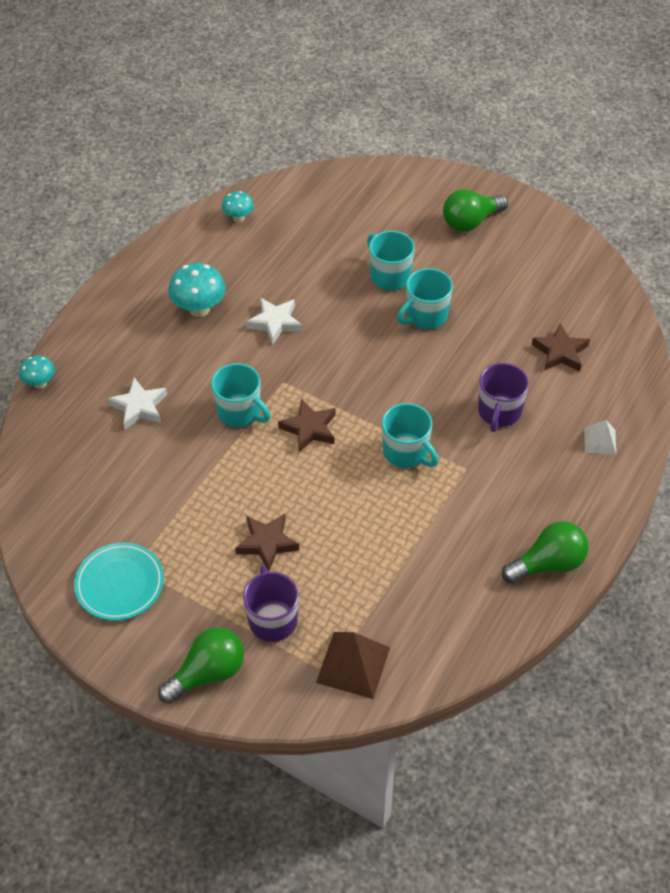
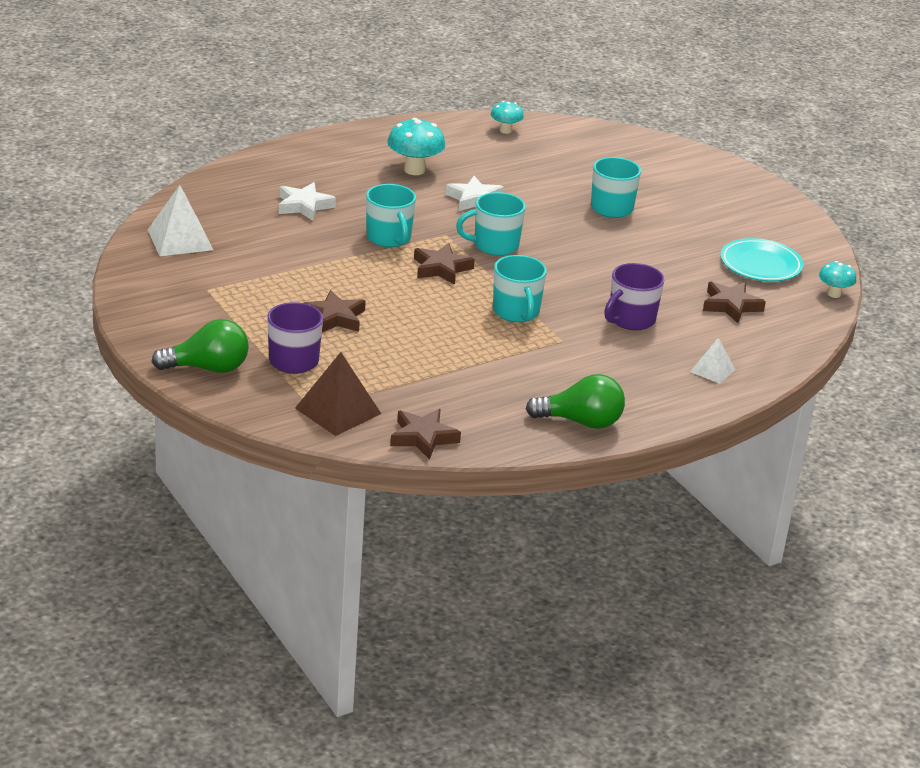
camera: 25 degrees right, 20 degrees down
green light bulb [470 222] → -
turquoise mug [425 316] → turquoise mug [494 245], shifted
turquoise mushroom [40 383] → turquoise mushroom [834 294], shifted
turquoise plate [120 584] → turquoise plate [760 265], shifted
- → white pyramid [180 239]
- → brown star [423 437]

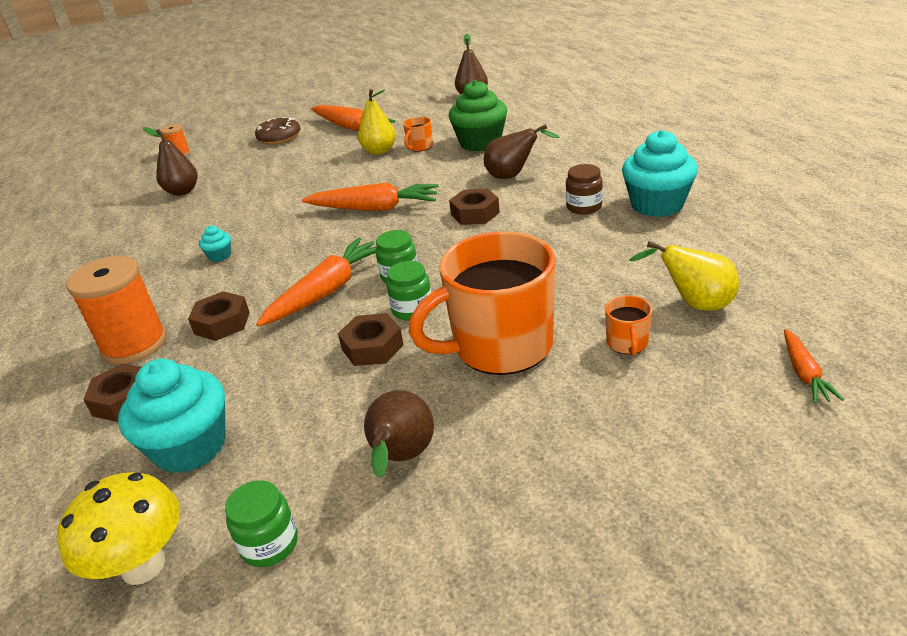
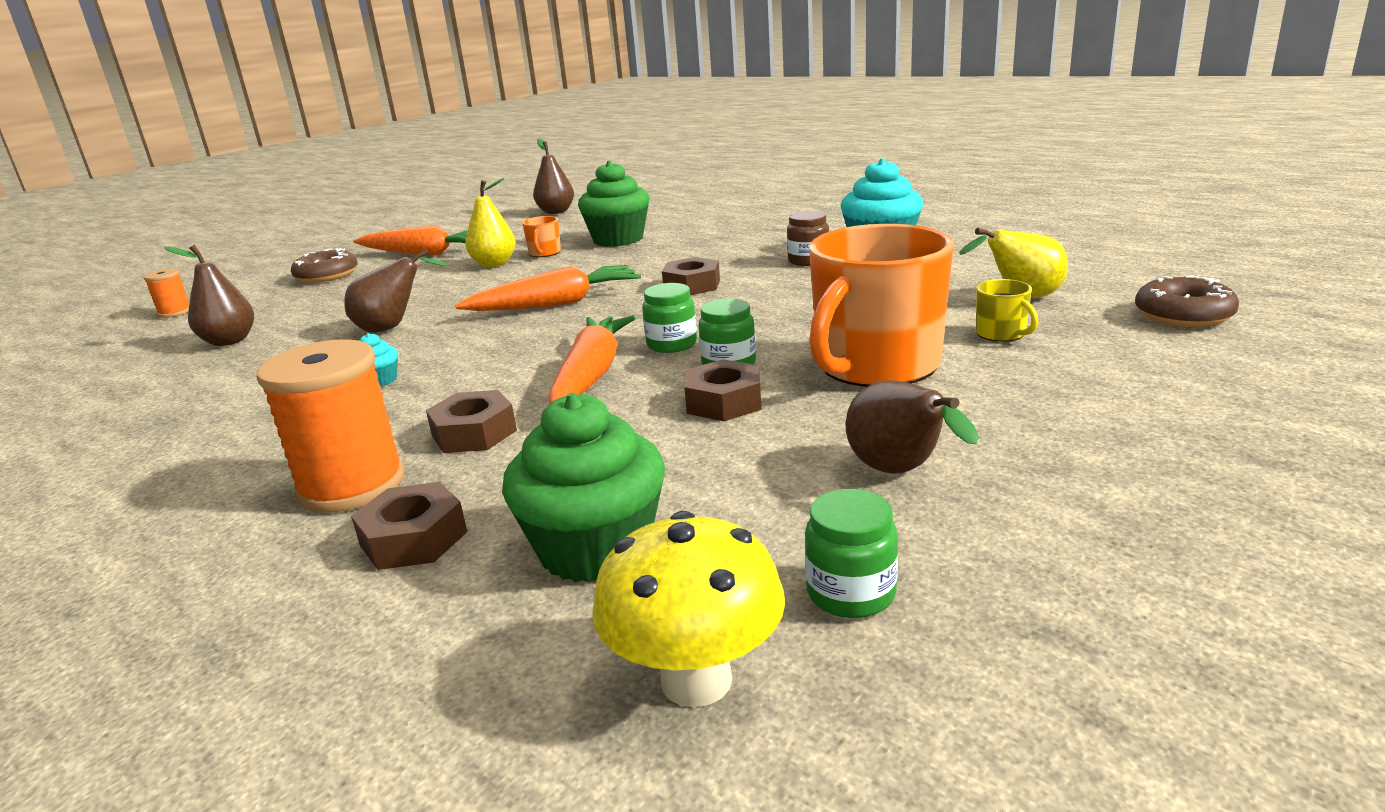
camera: 30 degrees left, 10 degrees down
brown pear [513 176] → brown pear [392 327], shifted
orange mug [627 343] → yellow mug [1002 334]
orange carrot [804 373] → brown donut [1183 315]
turquoise cupcake [190 447] → green cupcake [595 549]

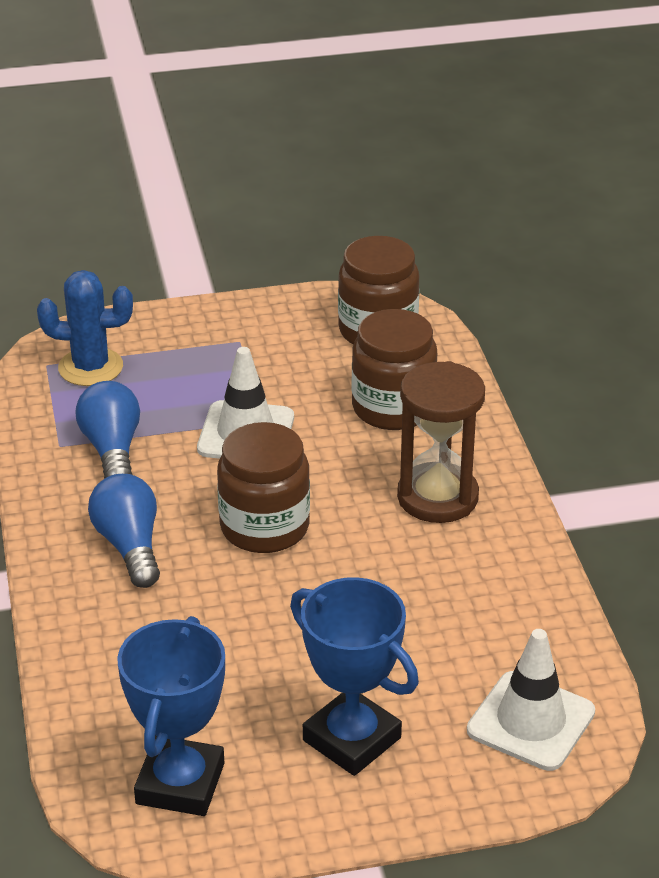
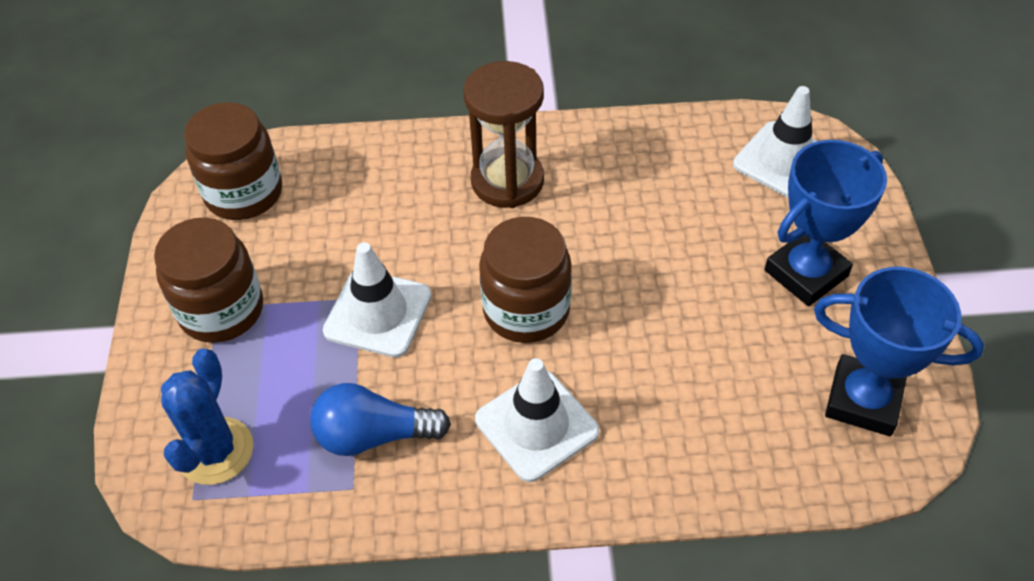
camera: 80 degrees left, 15 degrees up
brown jar [393 408] → brown jar [221 310], shifted
blue light bulb [129 546] → white traffic cone [536 425]

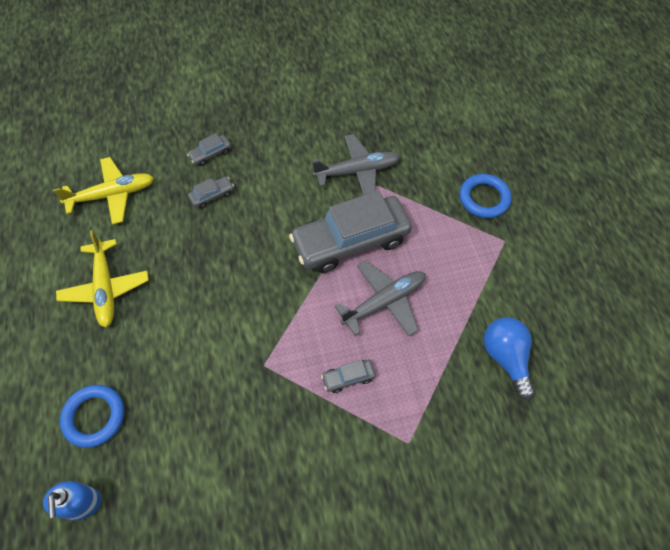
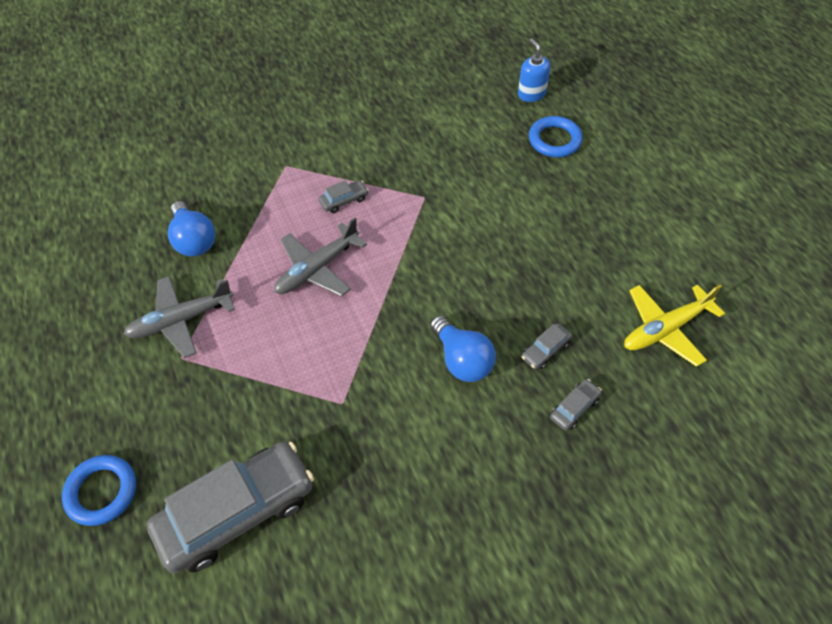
camera: 170 degrees right, 5 degrees down
grey plane [357 171] → grey plane [181 320], shifted
blue ring [484 198] → blue ring [102 492], shifted
grey car [350 241] → grey car [237 512], shifted
yellow plane [105 287] → -
- → blue light bulb [462 360]

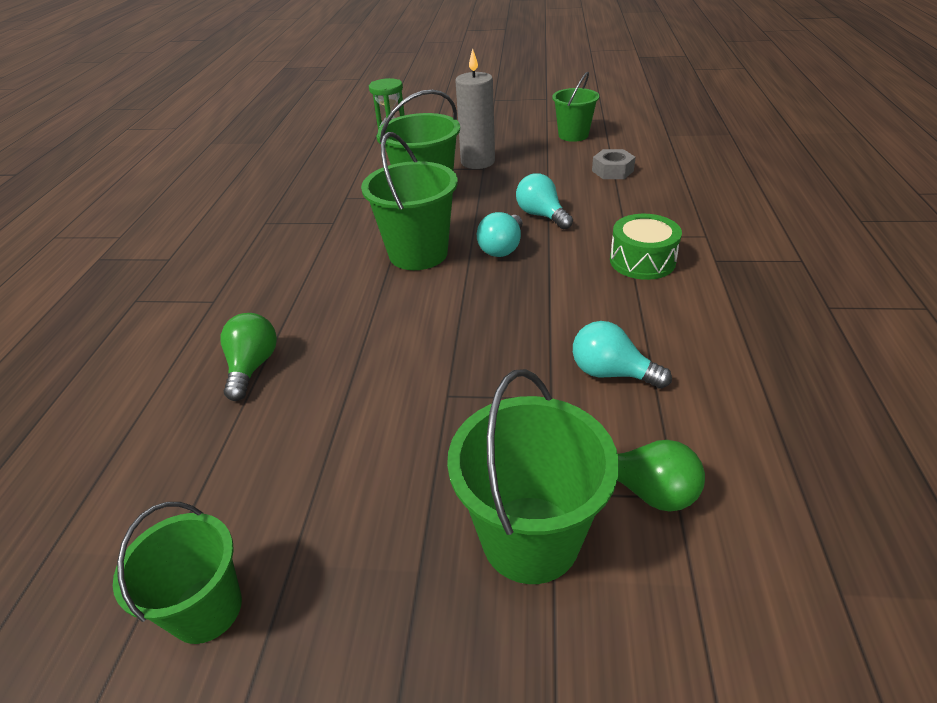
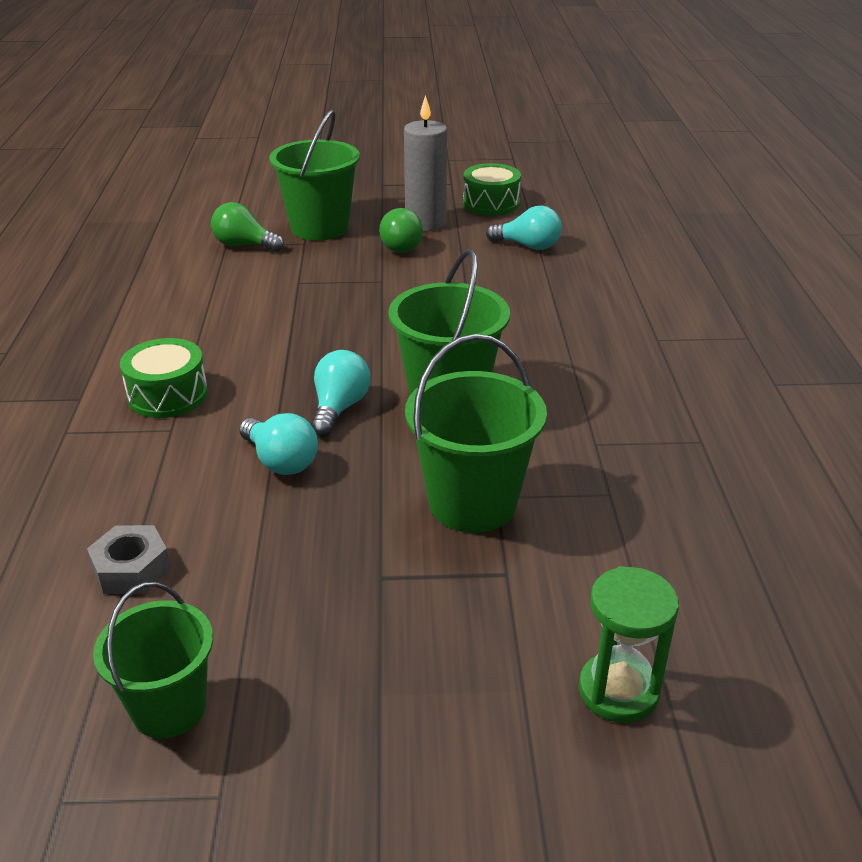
camera: 170 degrees right, 5 degrees down
grey candle [477 162] → grey candle [425 223], shifted
green light bulb [252 367] → green light bulb [400 246], shifted
turquoise light bulb [611 373] → turquoise light bulb [528 246], shifted
green bucket [206 609] → green drum [491 203]

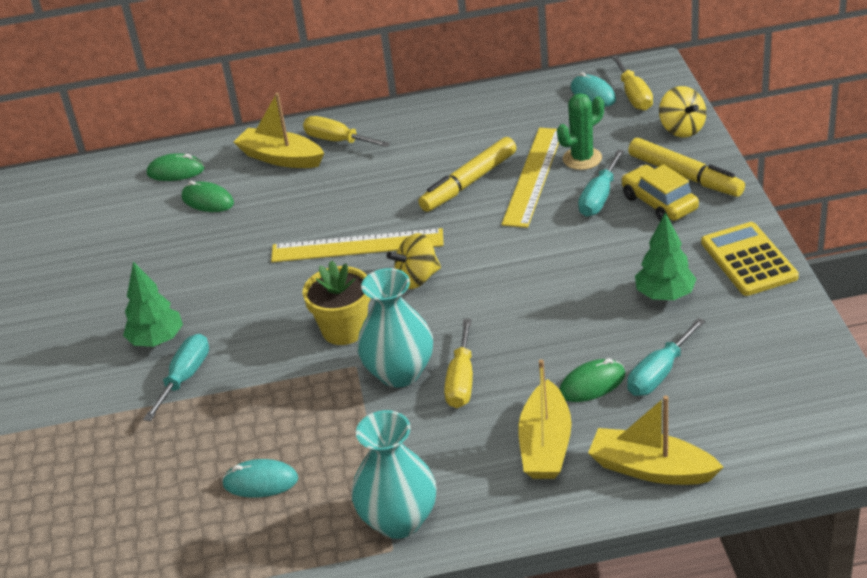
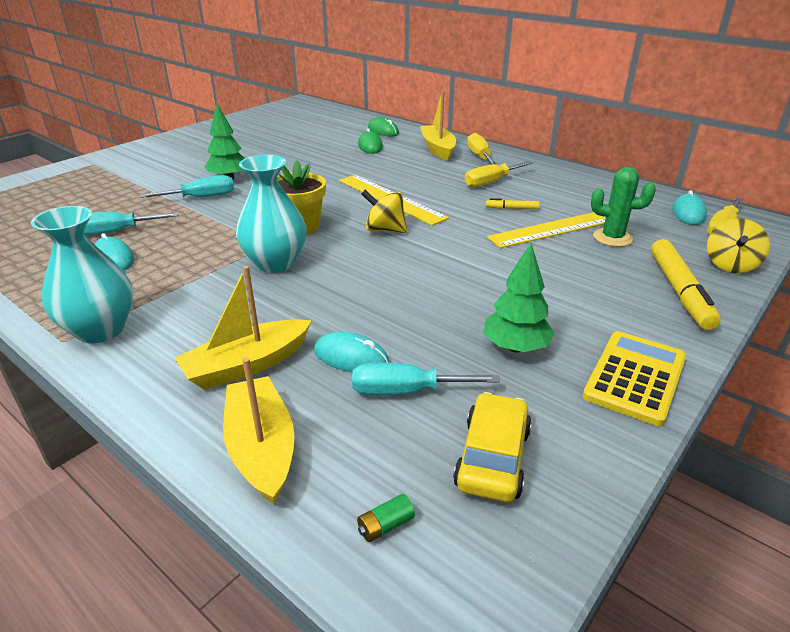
camera: 45 degrees right, 5 degrees down
yellow marker [469 182] → yellow marker [512 208], x0.47
turquoise screwdriver [599 198] → turquoise screwdriver [116 232], shifted
yellow car [659 203] → yellow car [492 457], shifted
yellow screwdriver [461 381] → yellow screwdriver [491 182], shifted
green mouse [592 384] → turquoise mouse [351 357]
- → green battery [385 526]

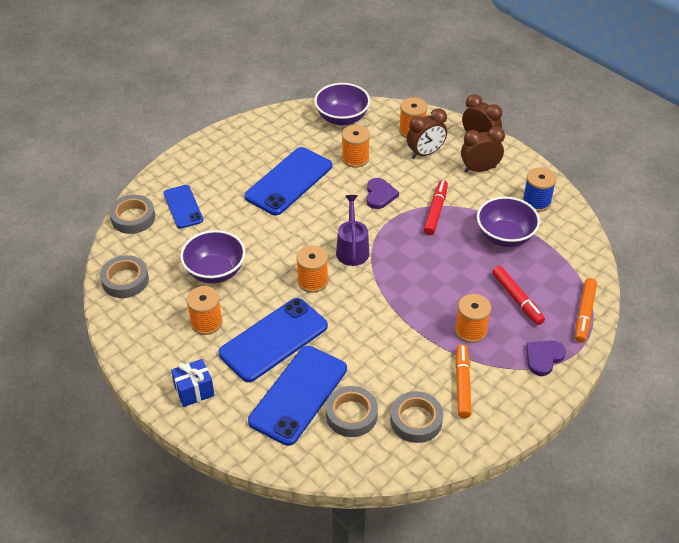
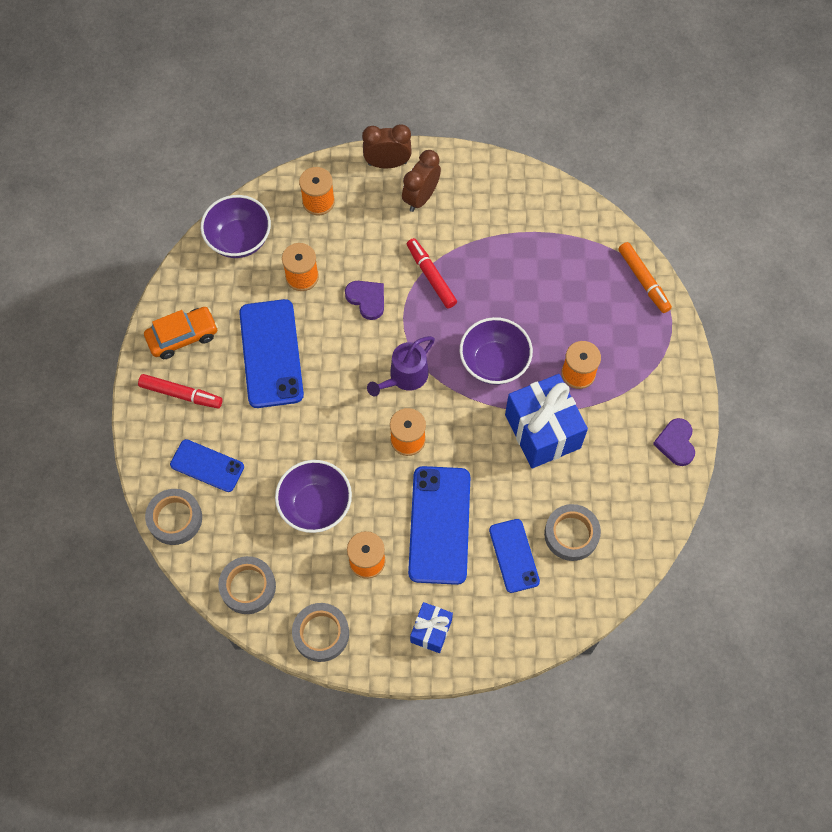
camera: 45 degrees left, 20 degrees up
brown clock [425 153] → -
blue spool [536 202] → -
purple watering can [352 249] → purple watering can [404 377], 90 degrees counterclockwise
purple bowl [505 236] → purple bowl [494 362], shifted
red marker [517 299] → red marker [181 394], shifted
purple heart [543 358] → purple heart [676 443], shifted
orange marker [462 384] → -
blue phone [298 395] → blue phone [514 555], x0.59
grey tape [416 420] → grey tape [321 633], shifted
- → orange car [183 337]
- → blue gift [542 431]

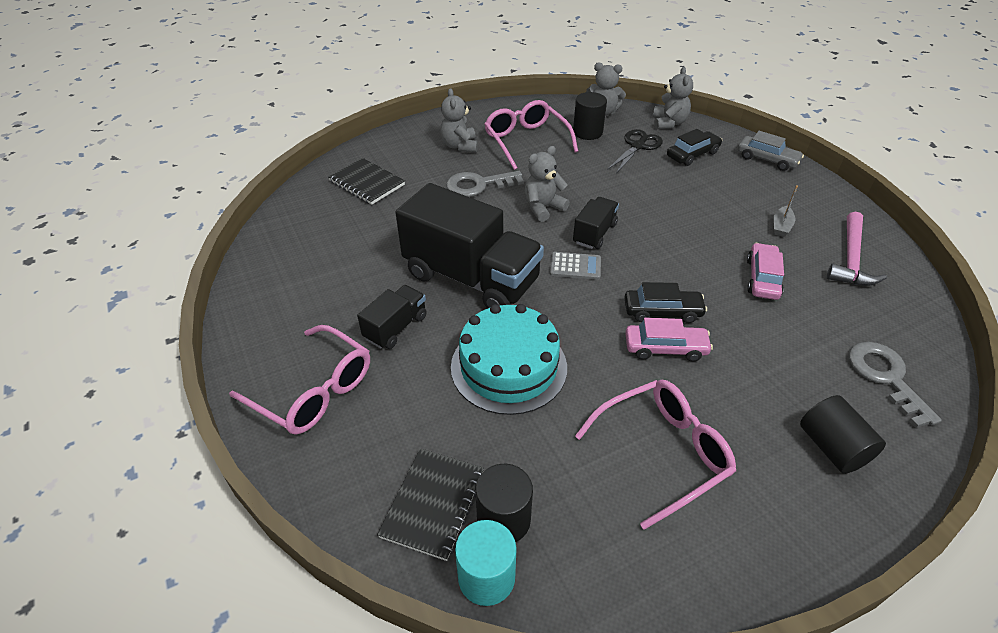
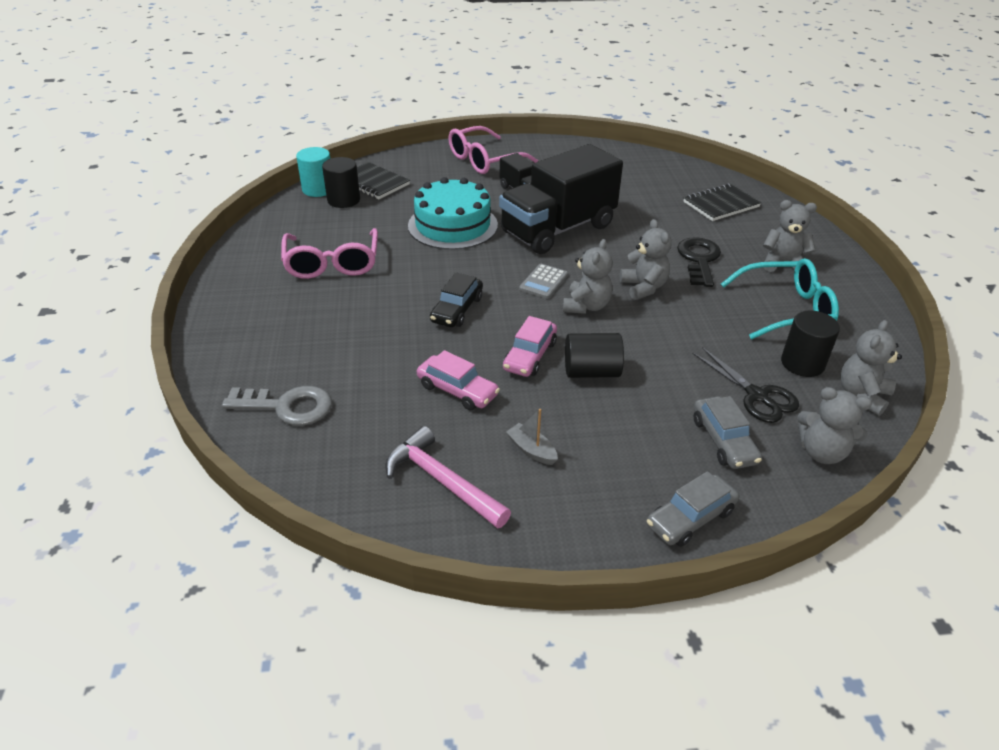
camera: 110 degrees right, 5 degrees down
pink glasses [526 141] → turquoise glasses [785 309]
black car [692 154] → grey car [723 440]
grey key [478 185] → black key [699 259]
black truck [594 233] → grey teddy bear [586 306]
pink car [665 348] → pink car [530 356], shifted
black cylinder [832 447] → black cylinder [591 372], shifted

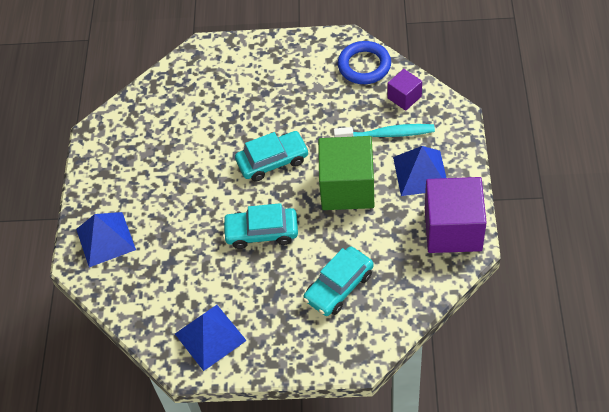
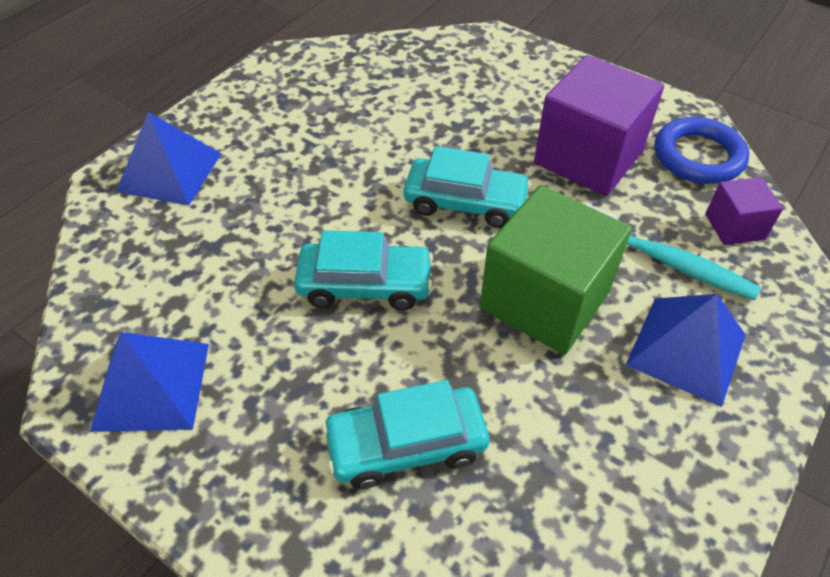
camera: 30 degrees right, 5 degrees down
purple cube [453 229] → purple cube [588 157], shifted
turquoise car [261 232] → turquoise car [365 284], 150 degrees clockwise

